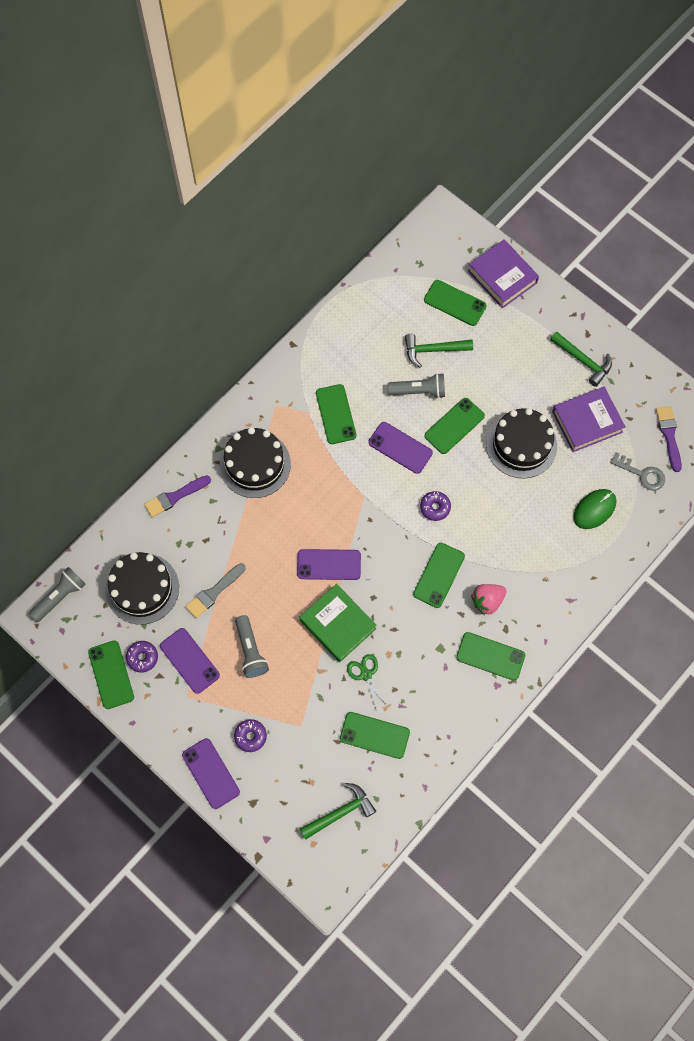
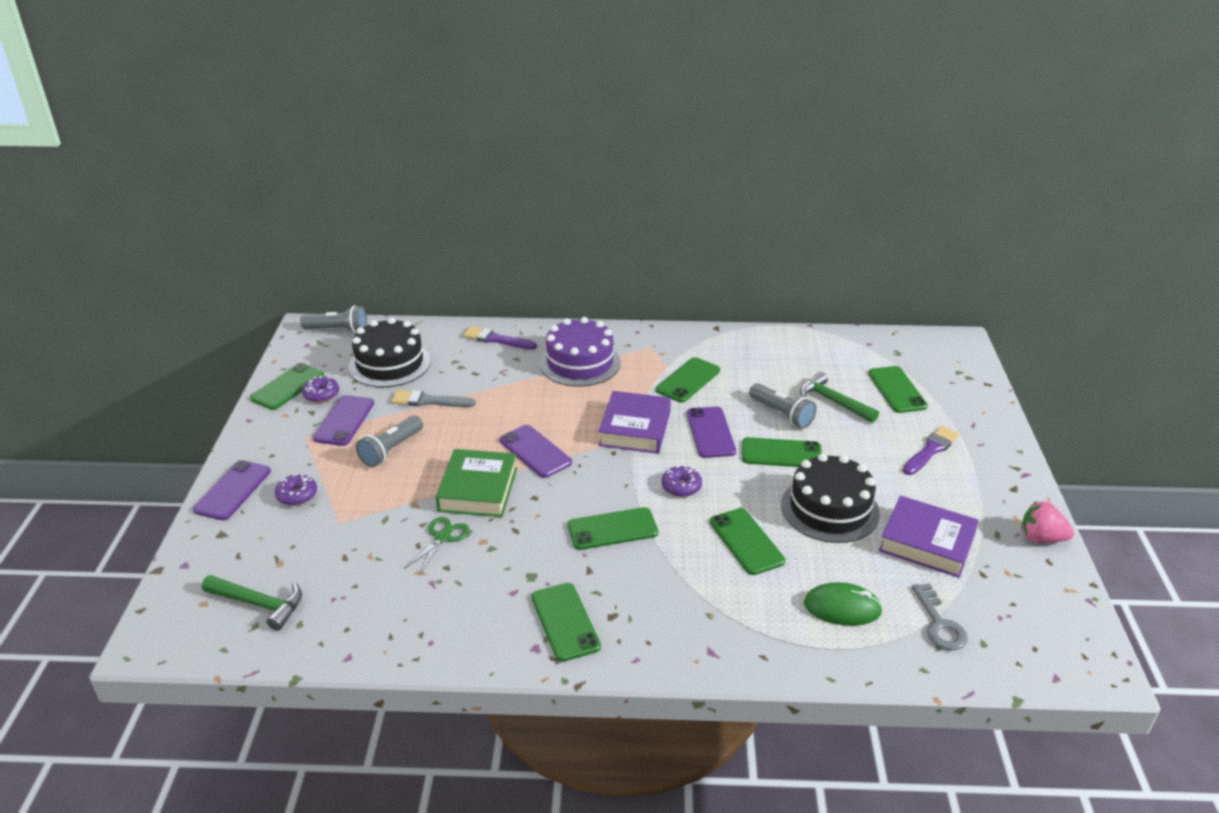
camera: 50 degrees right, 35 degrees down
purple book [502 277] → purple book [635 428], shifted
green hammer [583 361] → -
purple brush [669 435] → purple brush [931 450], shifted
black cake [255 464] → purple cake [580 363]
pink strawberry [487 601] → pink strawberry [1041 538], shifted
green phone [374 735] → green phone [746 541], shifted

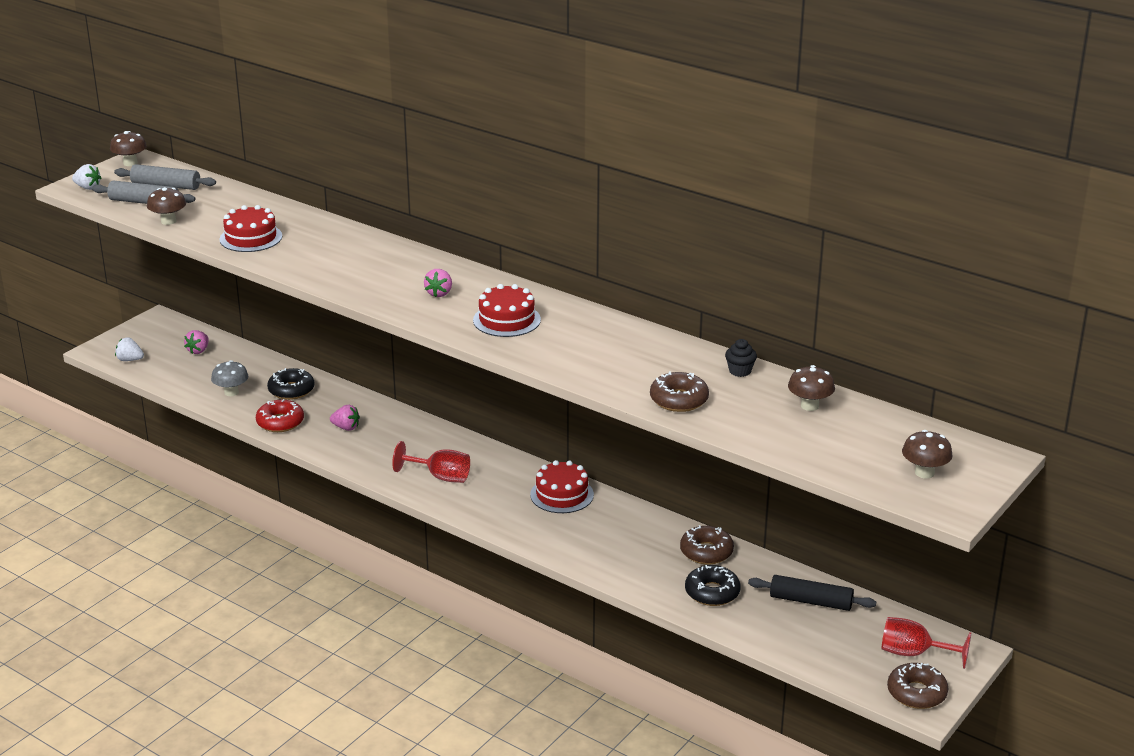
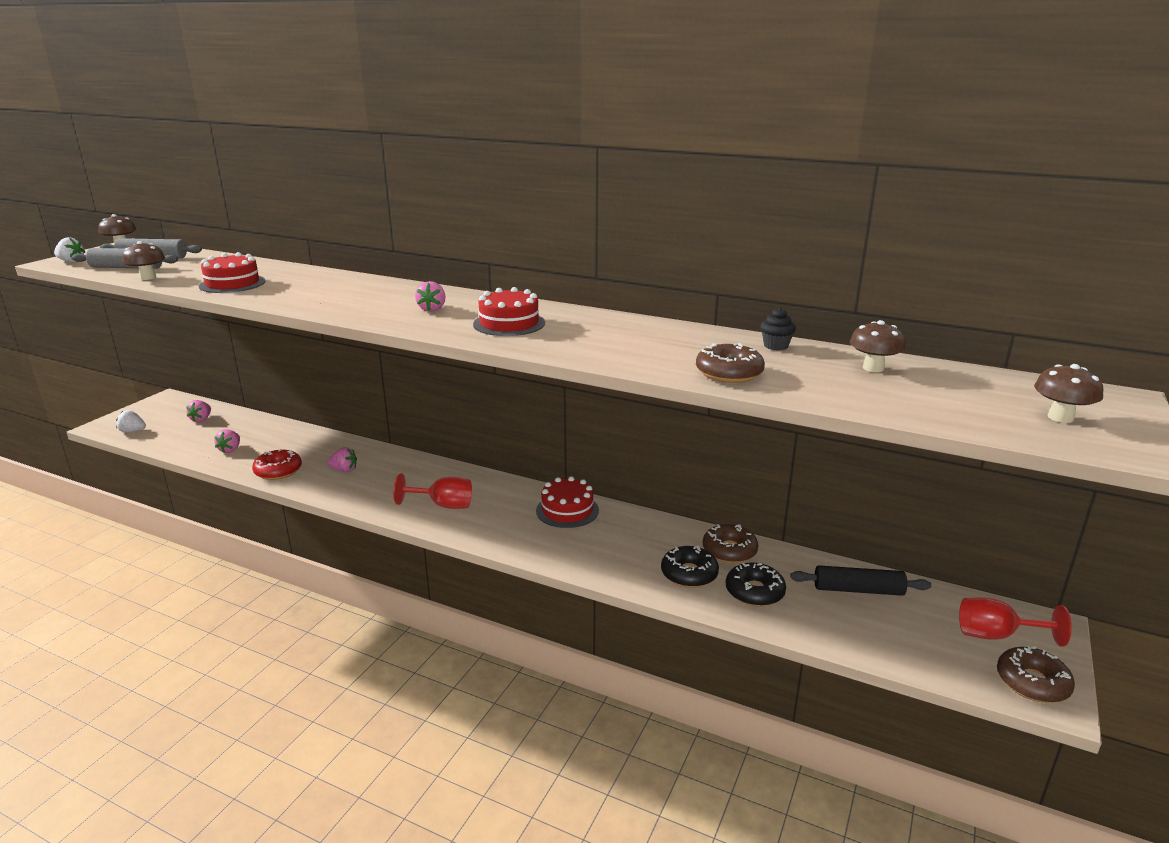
camera: 10 degrees left, 5 degrees down
grey mushroom [231 392] → pink strawberry [230 450]
black donut [291 390] → black donut [689 574], shifted

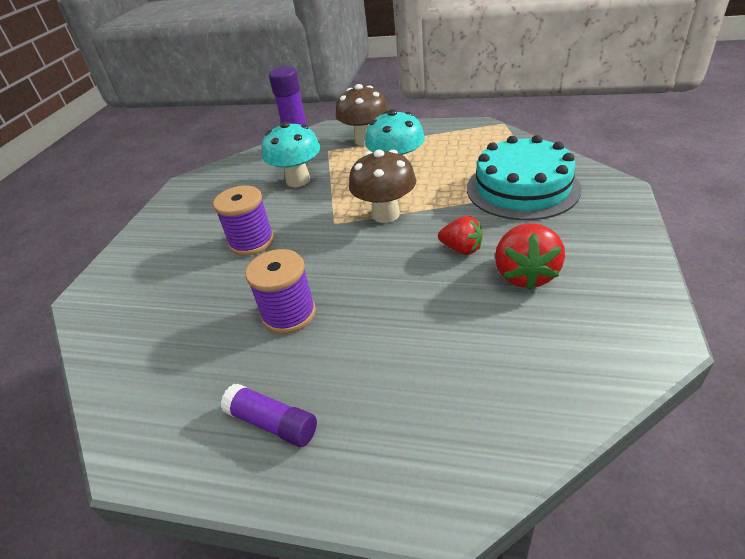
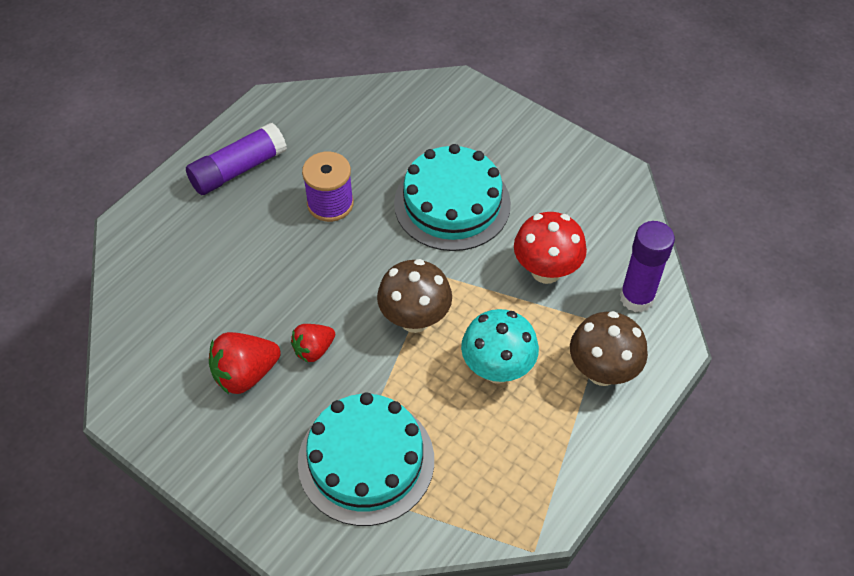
camera: 110 degrees right, 15 degrees up
turquoise mushroom [298 180] → red mushroom [546 271]
purple spool [252 242] → turquoise cake [452 203]
red strawberry [525 275] → red strawberry [245 374], 60 degrees counterclockwise
purple glue stick [272 423] → purple glue stick [238 169], x1.50

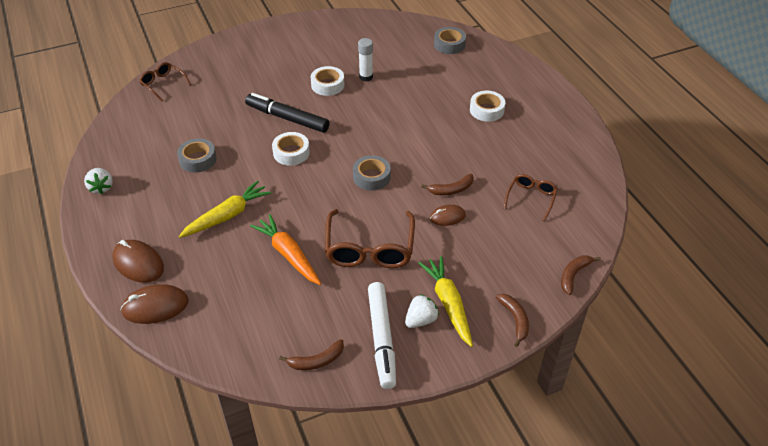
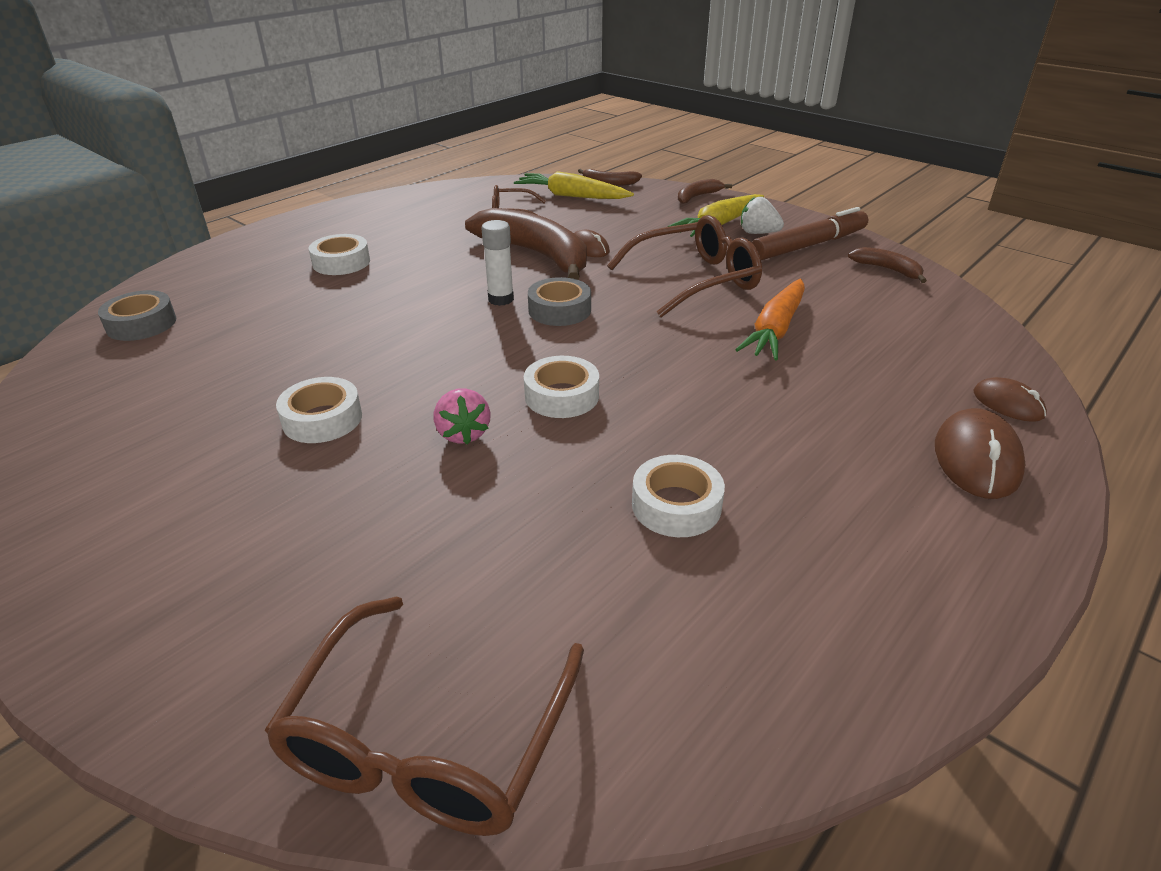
camera: 115 degrees left, 10 degrees down
white glue stick [366 77] → white glue stick [501 299], shifted
brown glasses [163 84] → brown glasses [428 739], x1.80
black marker [287 118] → pink strawberry [463 433]
grey tape [198 159] → white tape [676 505]
white strawberry [101 187] → -
brown banana [451 190] → brown banana [537 255], x2.15
yellow carrot [227 216] → yellow carrot [571 196], shifted
white marker [382 338] → brown marker [809 245]
brown mouse [155 306] → brown mouse [1008 404], x0.62

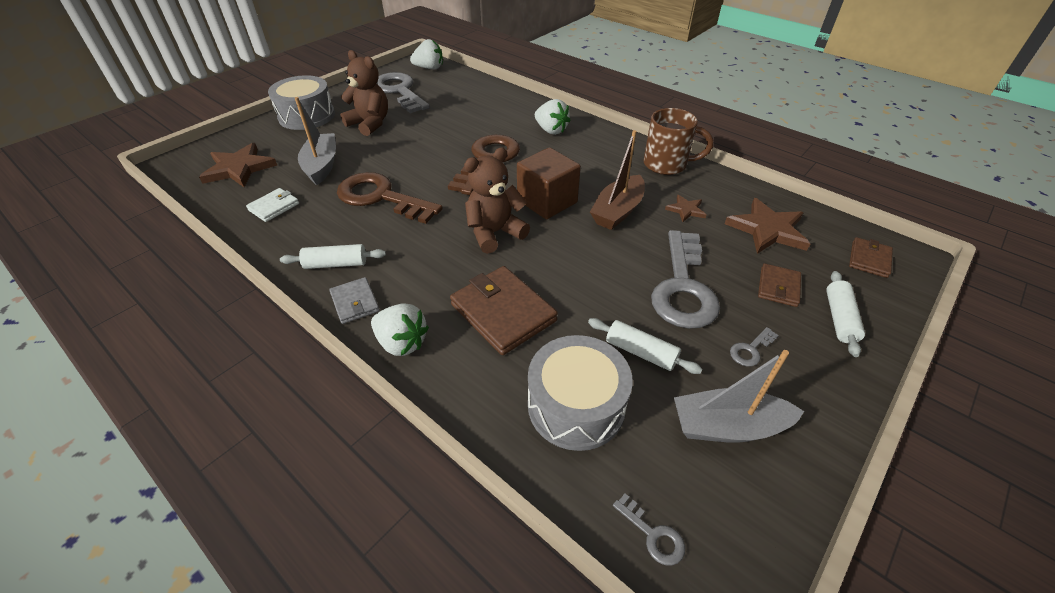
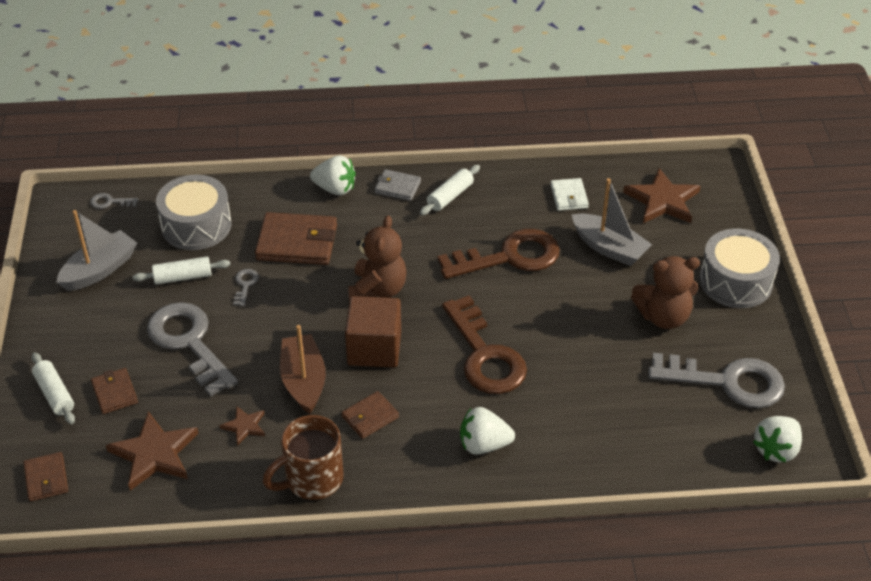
camera: 135 degrees right, 0 degrees up
white strawberry [402 343] → white strawberry [335 189], 150 degrees counterclockwise
grey key [751 350] → grey key [245 285], shifted
- → brown wallet [370 417]

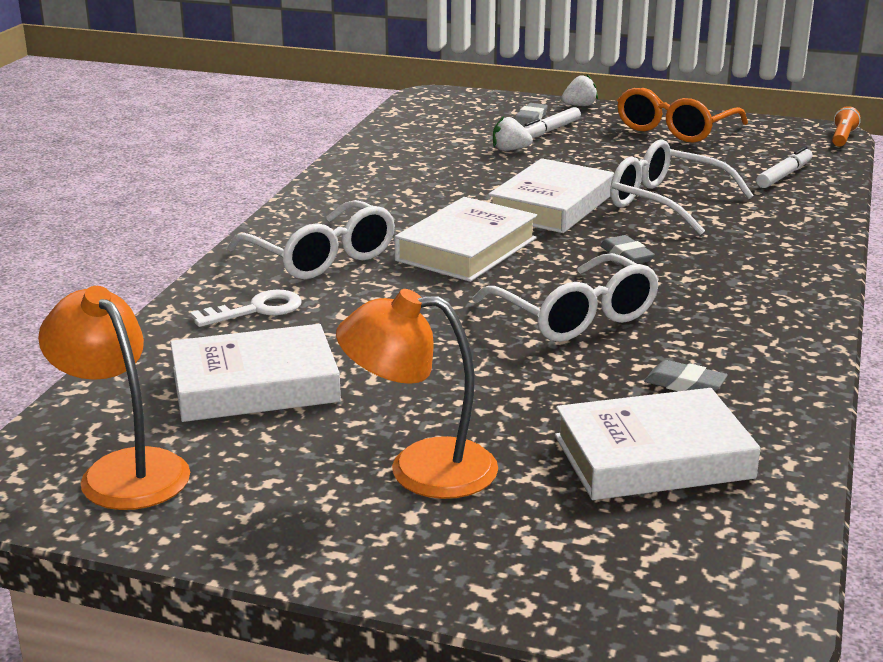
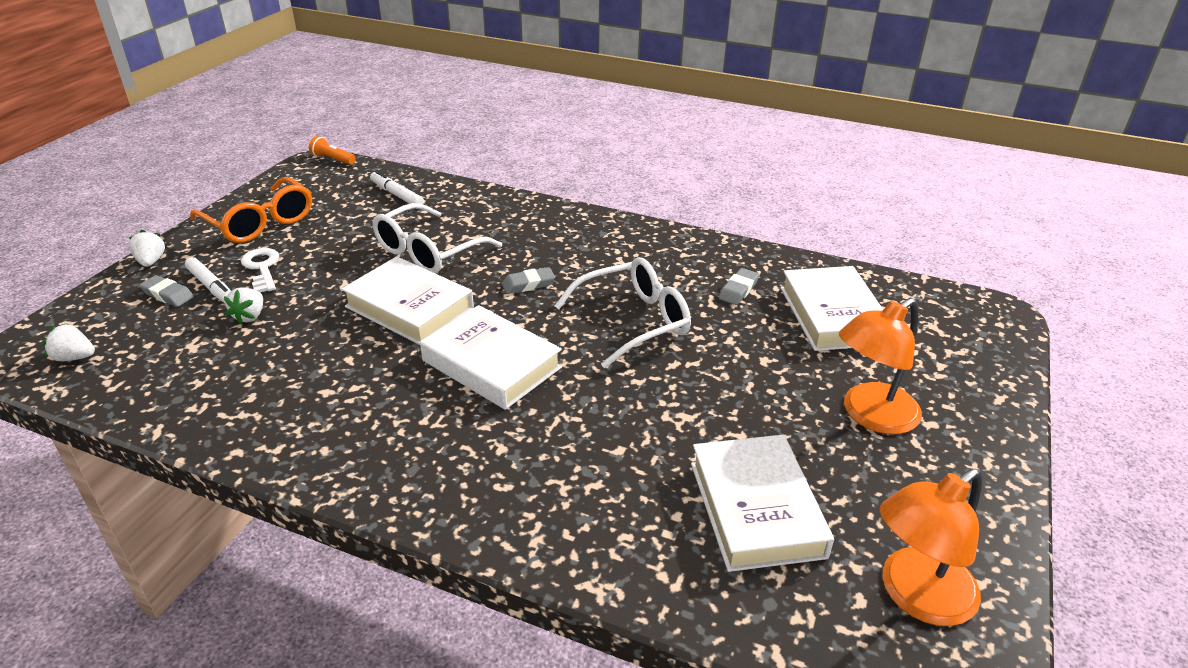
camera: 85 degrees left, 10 degrees up
white glasses [321 257] → -
white key [256 310] → white key [262 268], shifted
orange lamp [420 469] → orange lamp [870 415], 45 degrees clockwise
- → white strawberry [74 357]

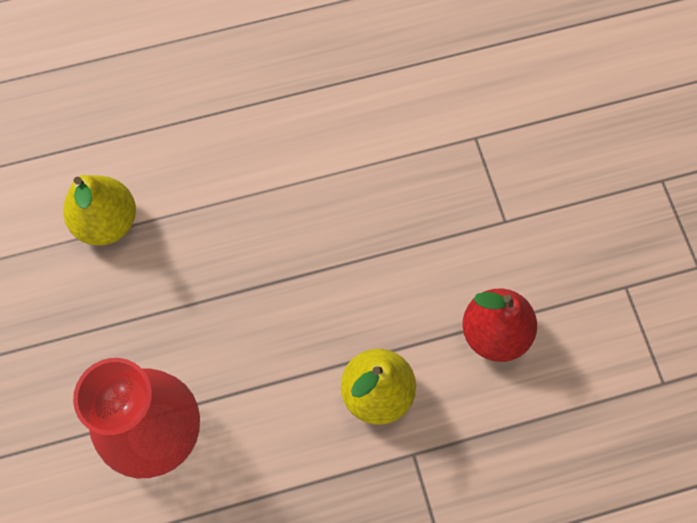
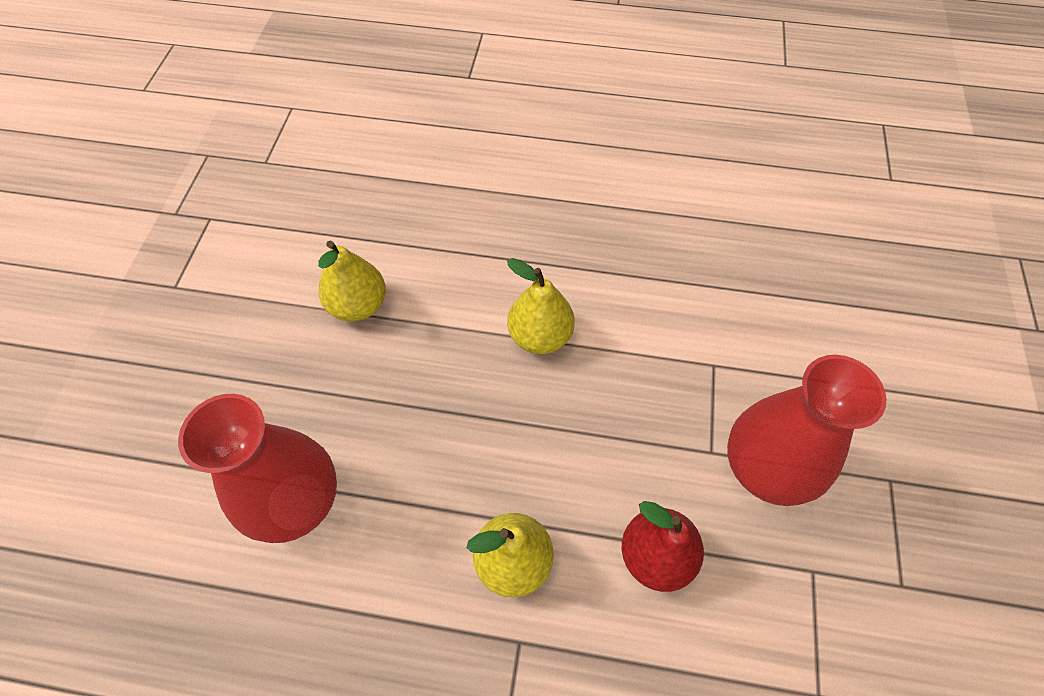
camera: 25 degrees right, 10 degrees down
- → yellow pear [540 336]
- → red vase [765 468]

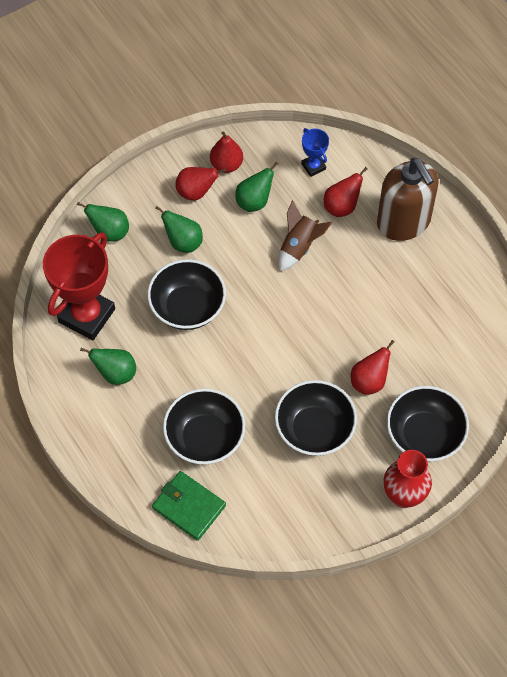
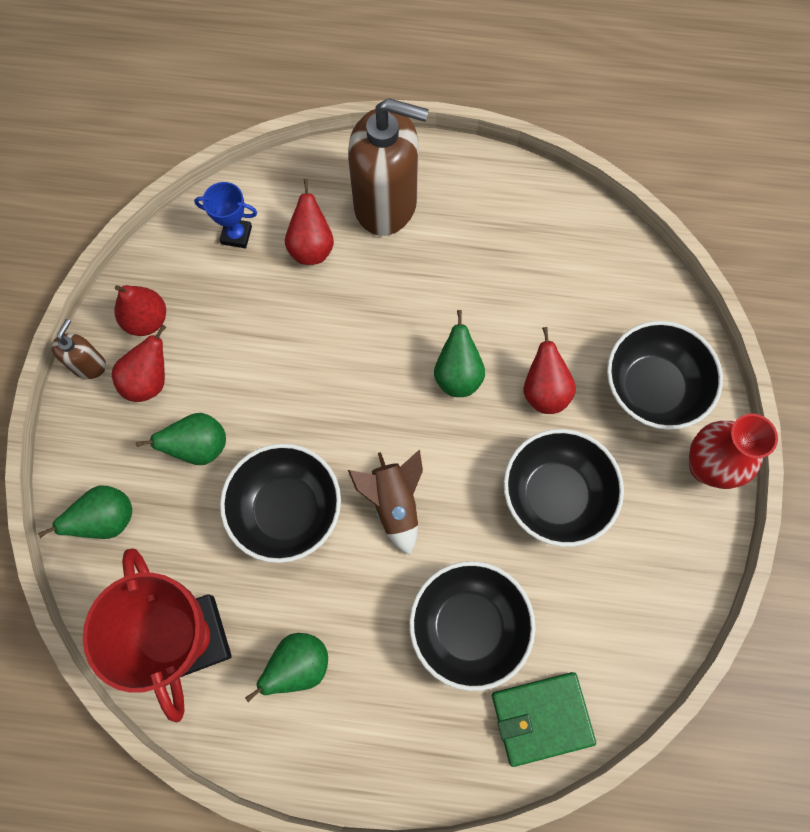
camera: 50 degrees left, 10 degrees up
green pear [254 201] → green pear [457 375], shifted
brown rocket [299 247] → brown rocket [394 503], shifted
- → brown soap dispenser [89 365]

